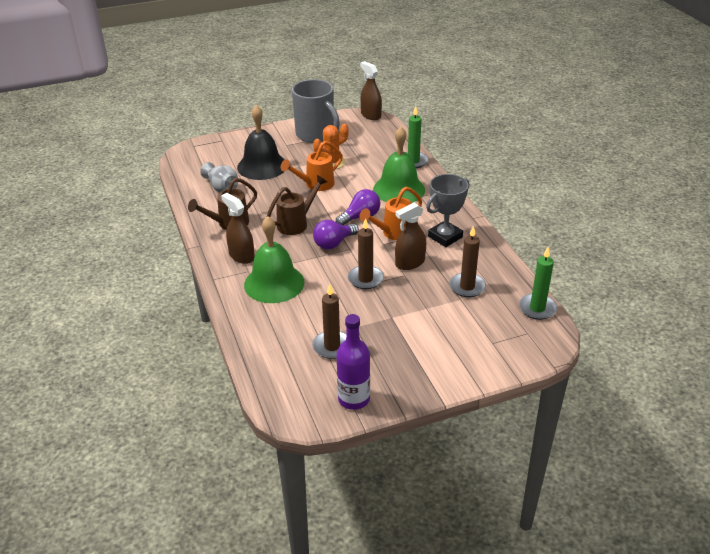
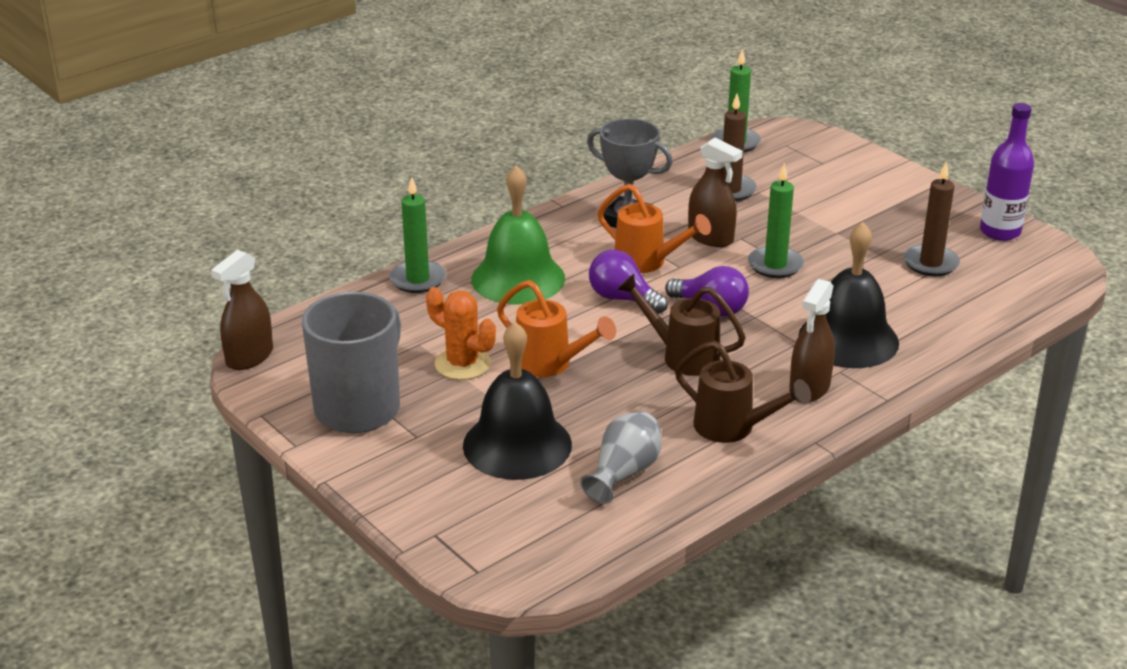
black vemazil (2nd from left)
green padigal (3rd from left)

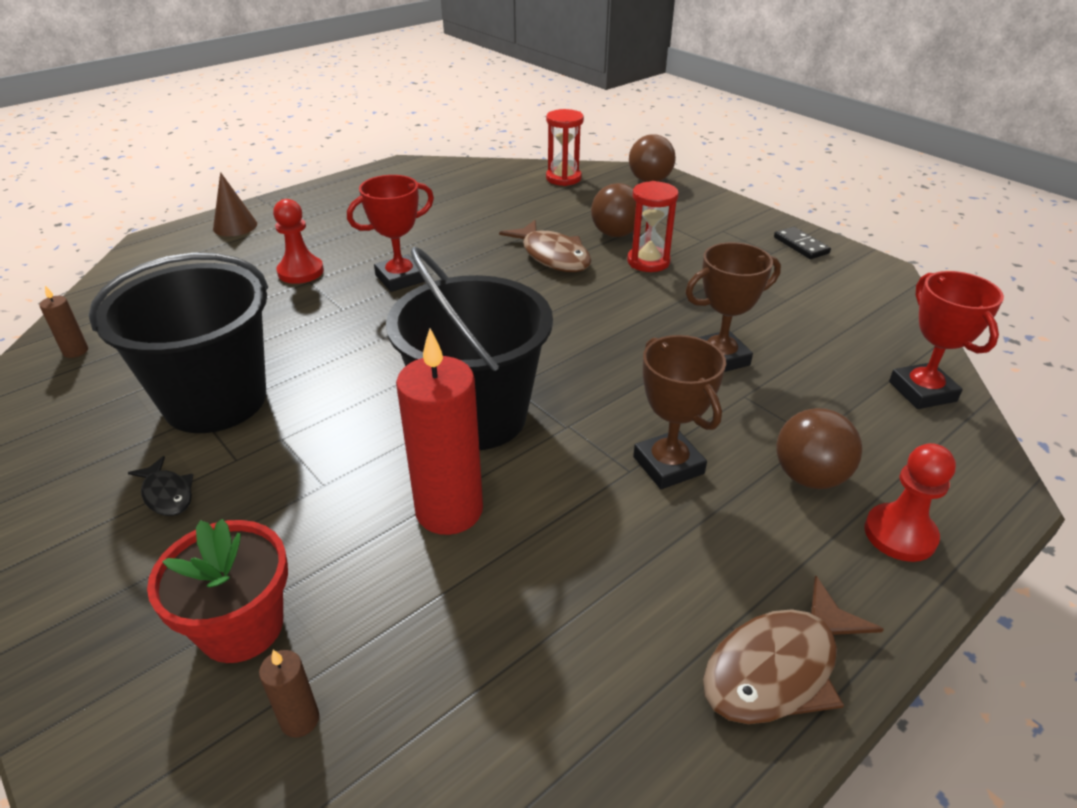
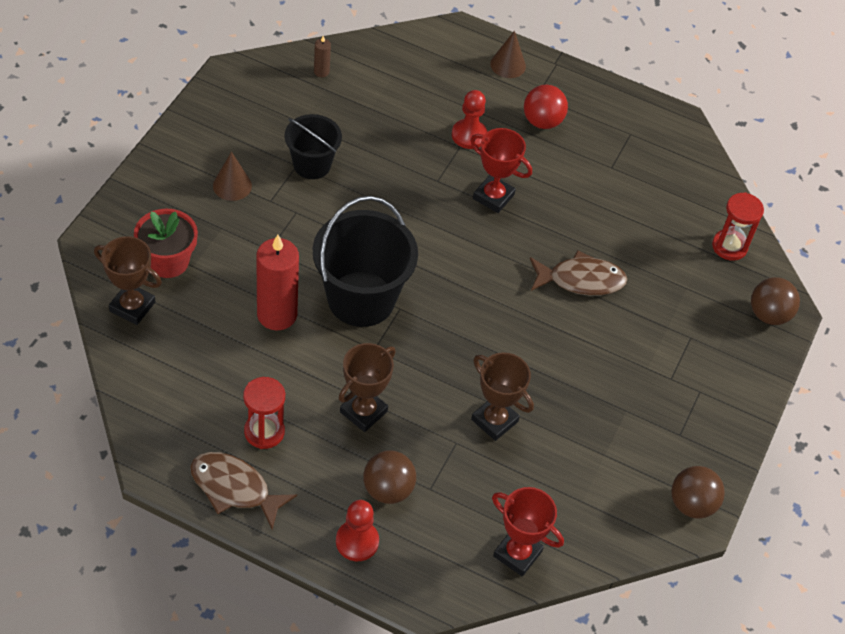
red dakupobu (1st from left)
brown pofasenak (2nd from left)
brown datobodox (2nd from left)
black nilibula
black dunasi (1st from left)
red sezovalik (2nd from left)
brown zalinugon (1st from left)
brown sezovalik (1st from left)
red pofasenak

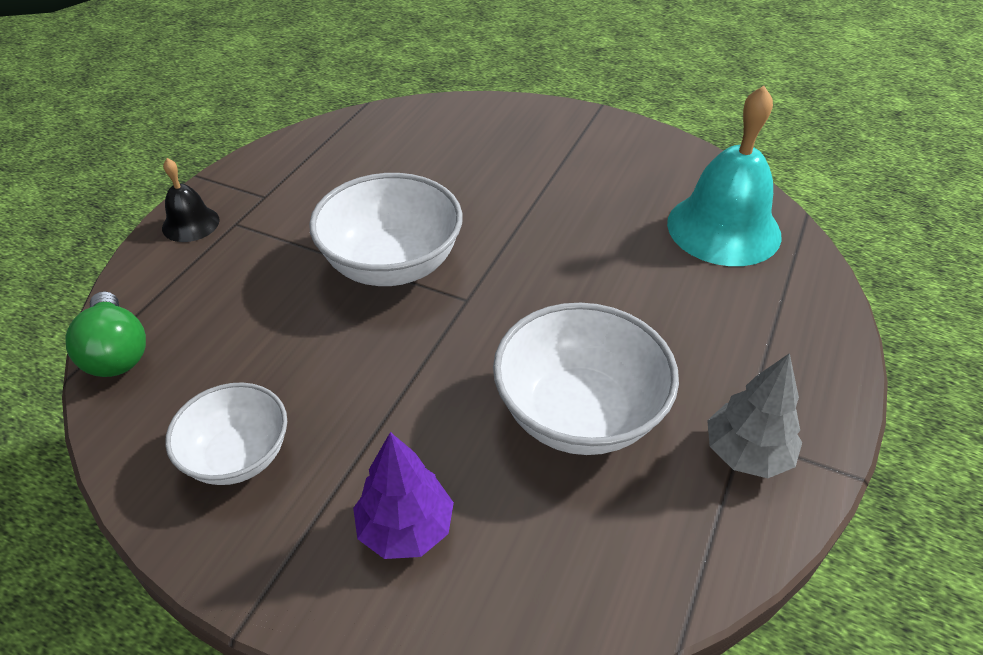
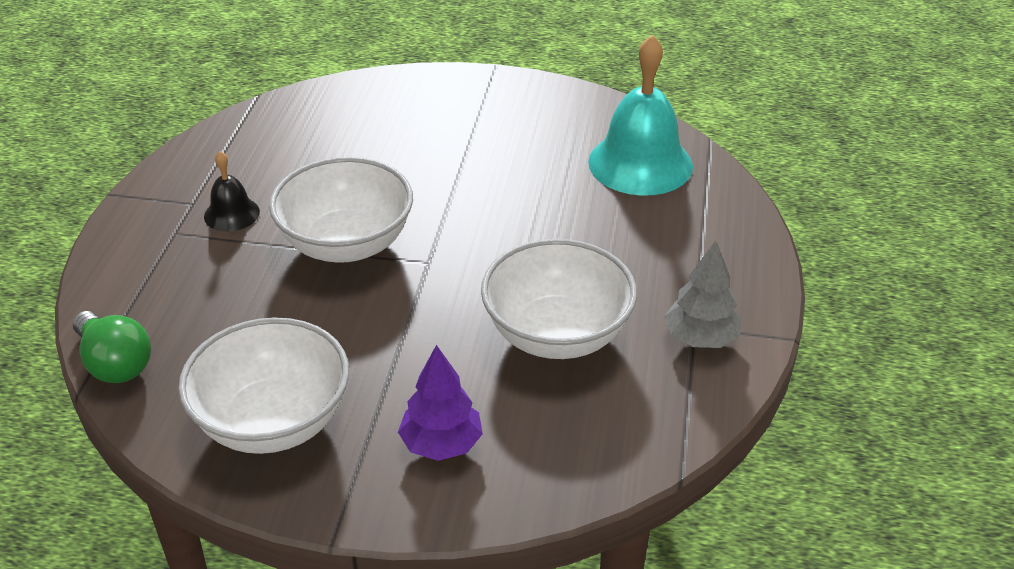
black vemazil
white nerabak (1st from left)

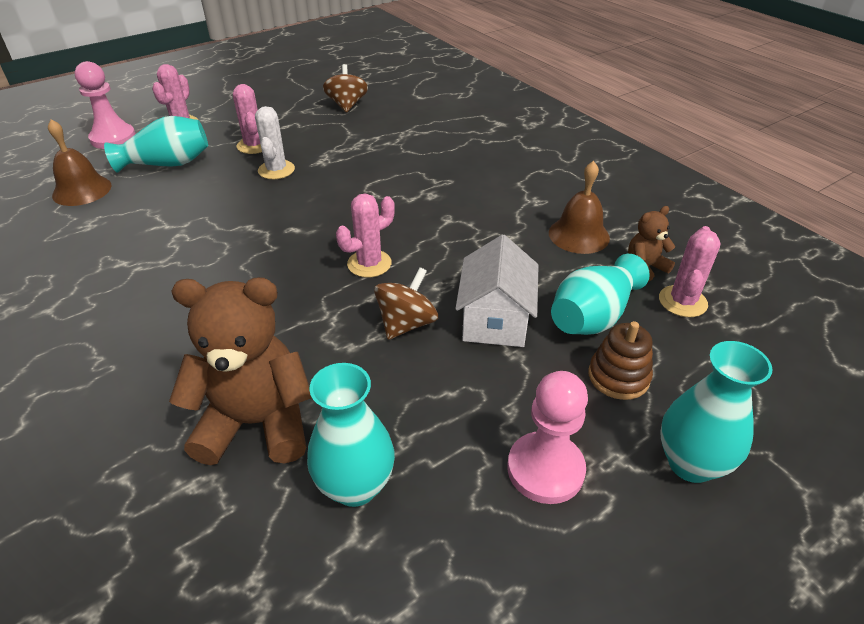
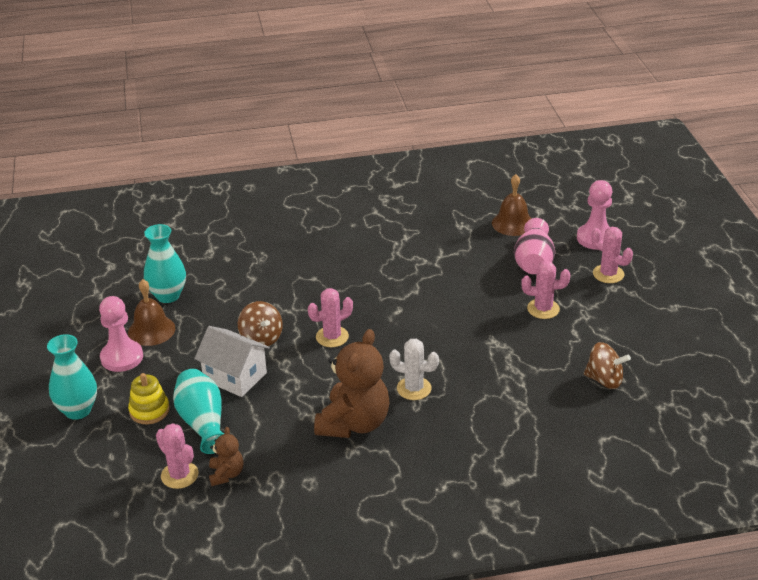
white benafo
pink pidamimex
brown vemazil (1st from left)
pink benafo (2nd from left)
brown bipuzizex (2nd from left)
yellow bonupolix

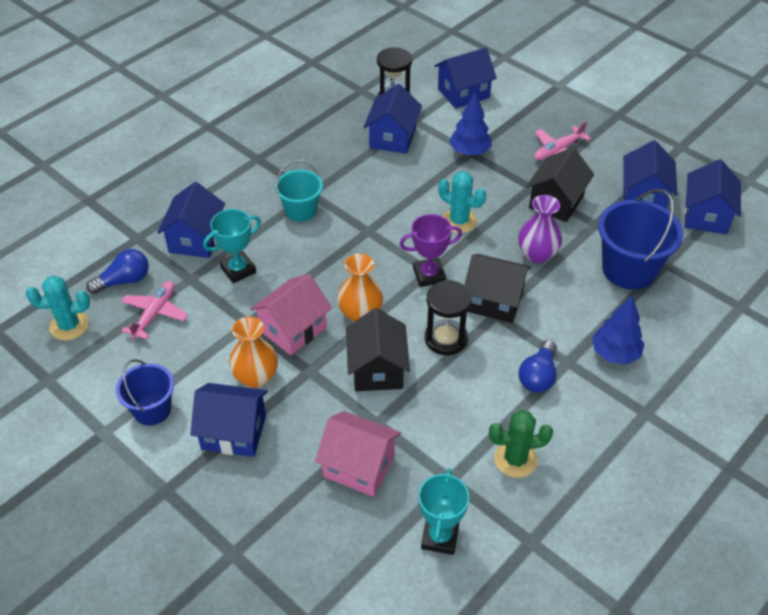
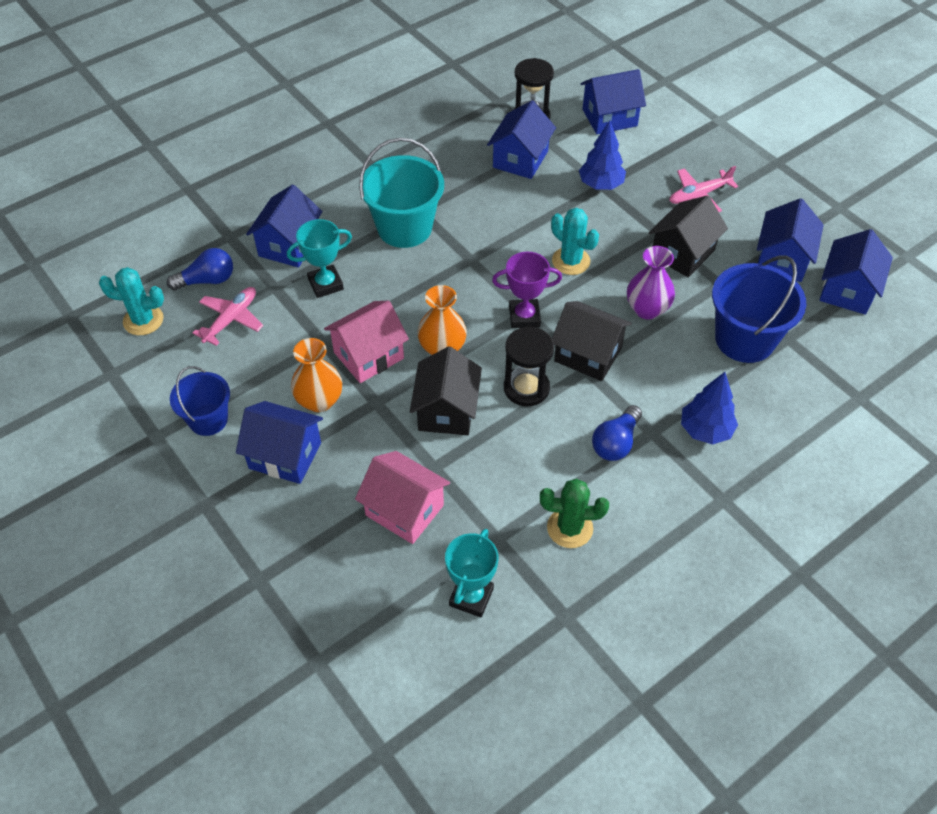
turquoise dunasi

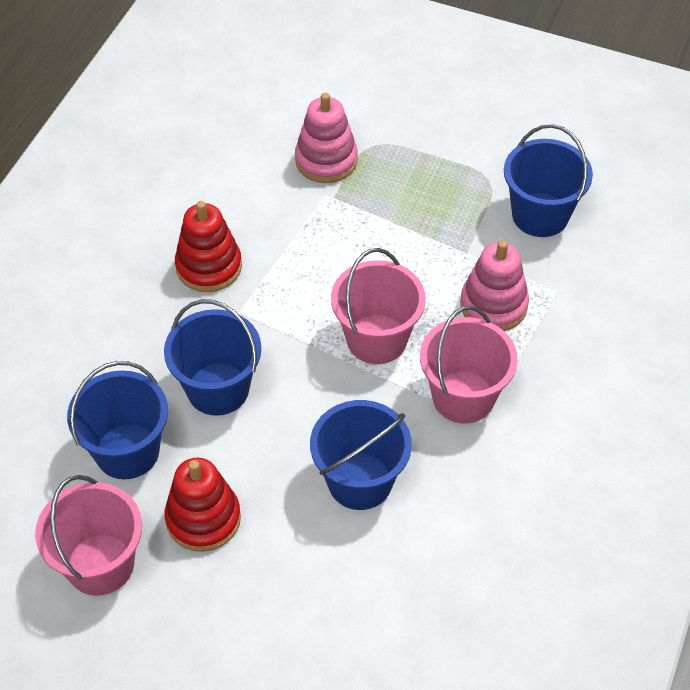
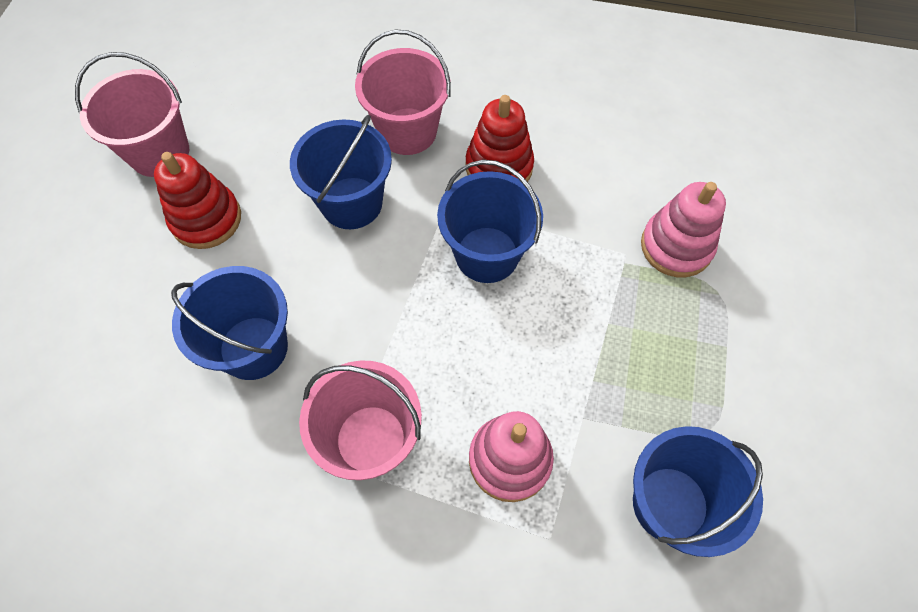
pink dunasi (3rd from left)
blue dunasi (3rd from left)

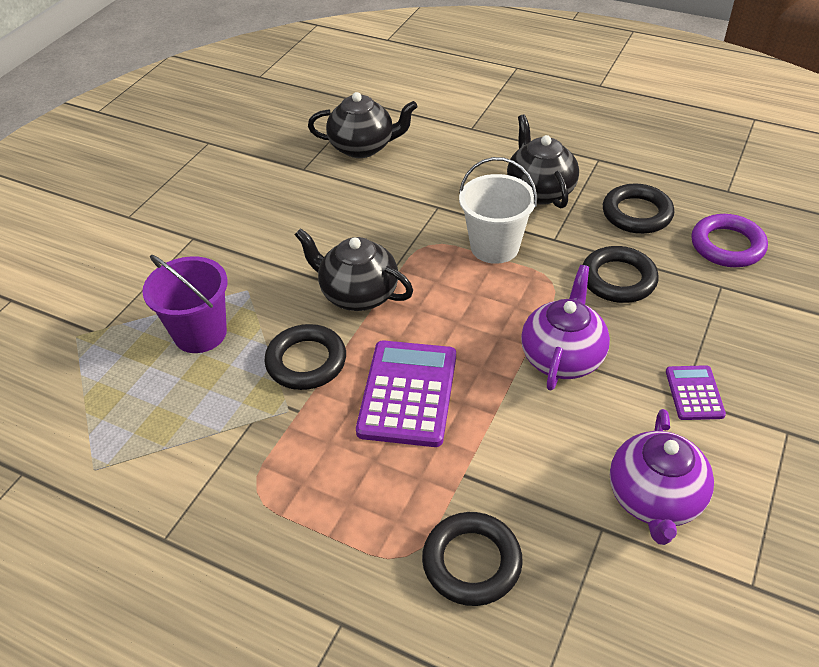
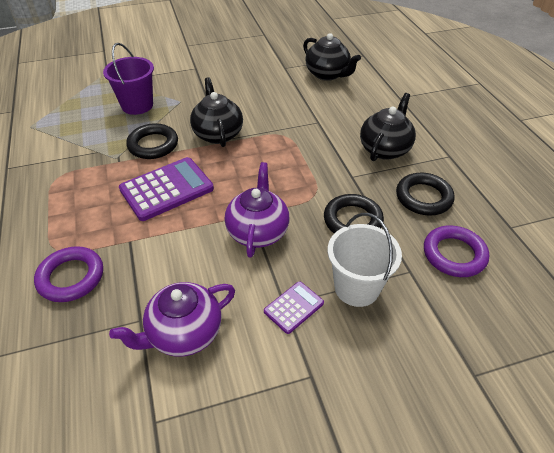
white dunasi
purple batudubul (2nd from left)
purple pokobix (1st from left)

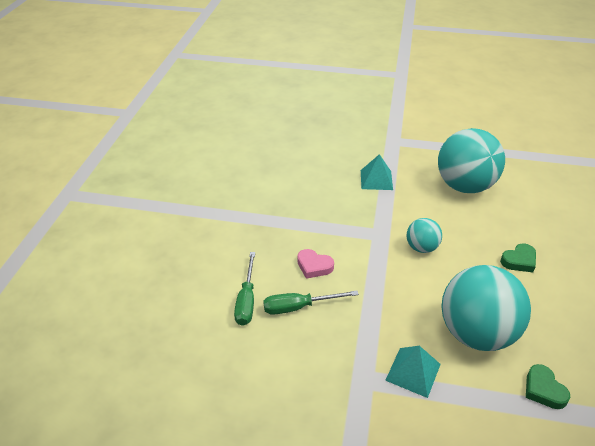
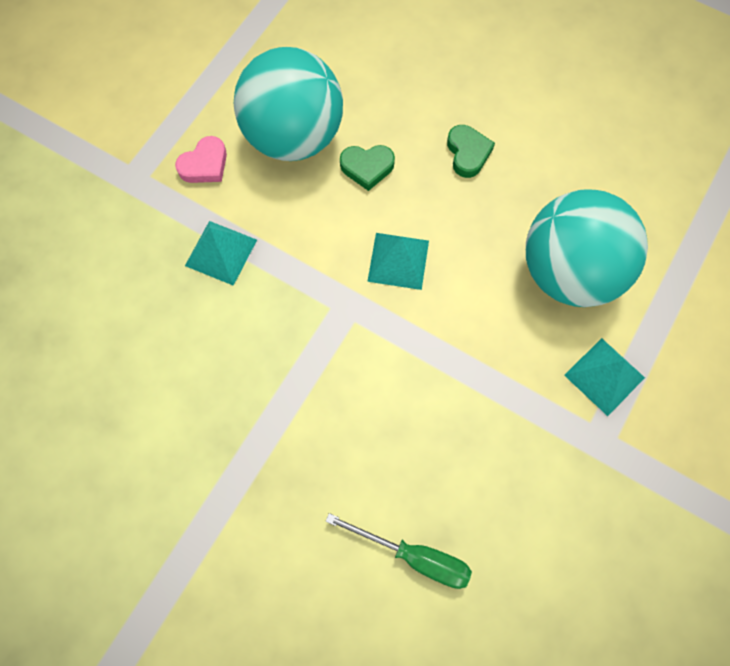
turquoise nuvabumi (2nd from left)
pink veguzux
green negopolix (2nd from left in the first image)
green veguzux (1st from left)

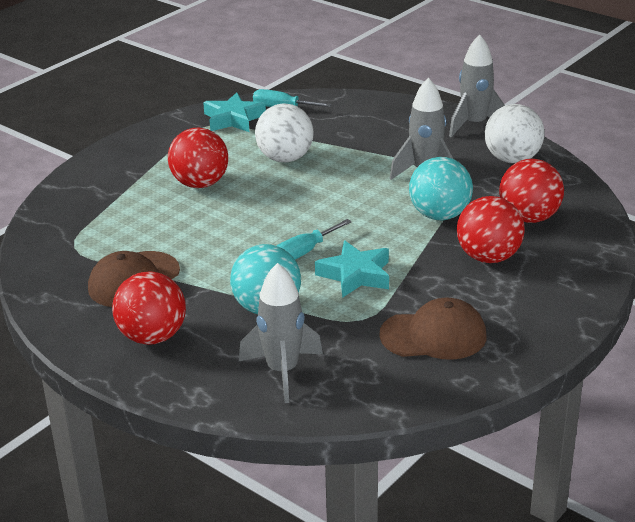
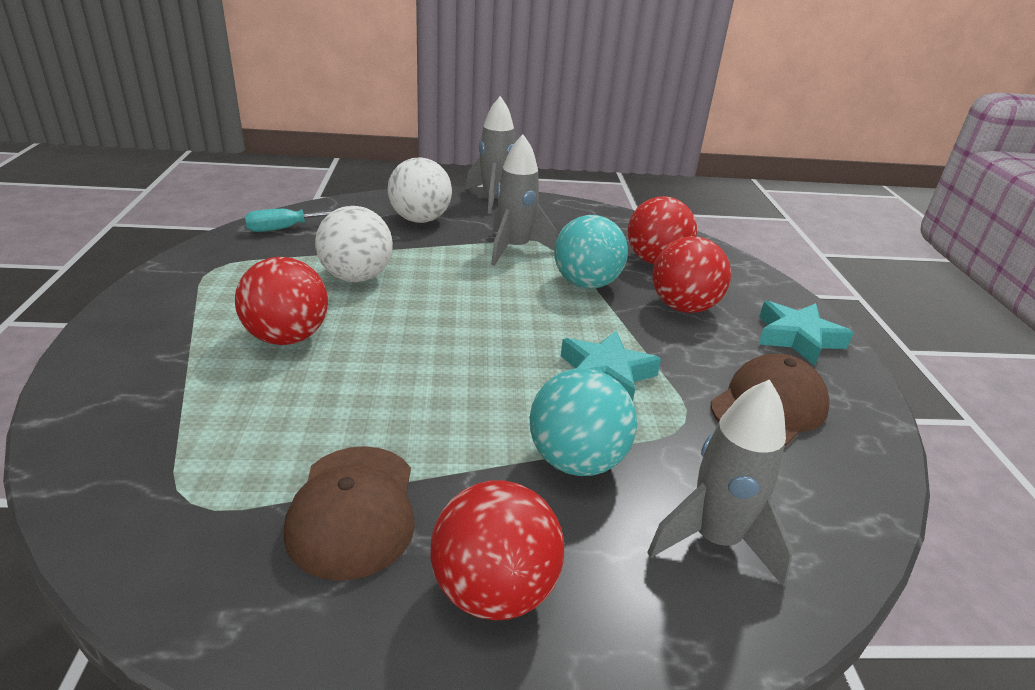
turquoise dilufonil (2nd from left)
white pofasenak (2nd from left)
turquoise negopolix (2nd from left in the first image)

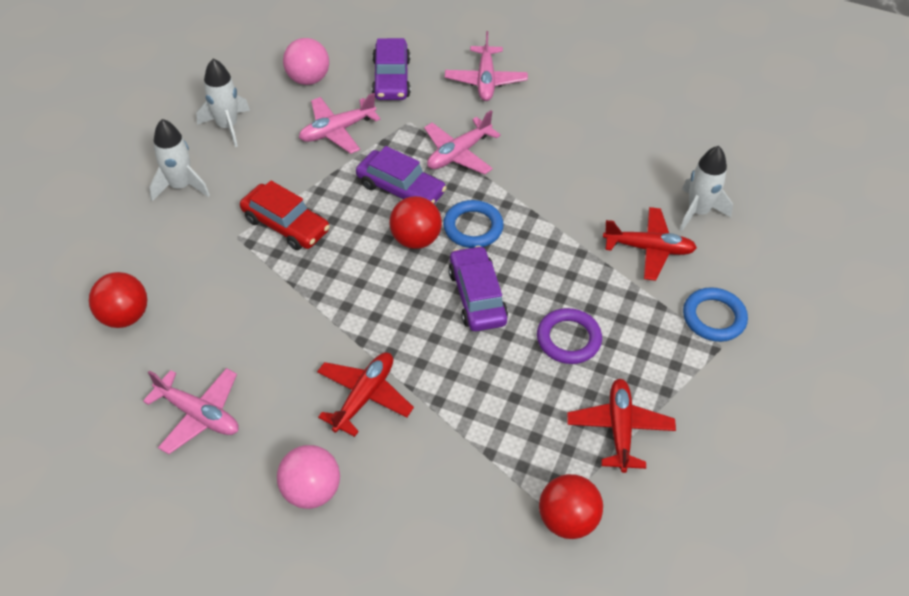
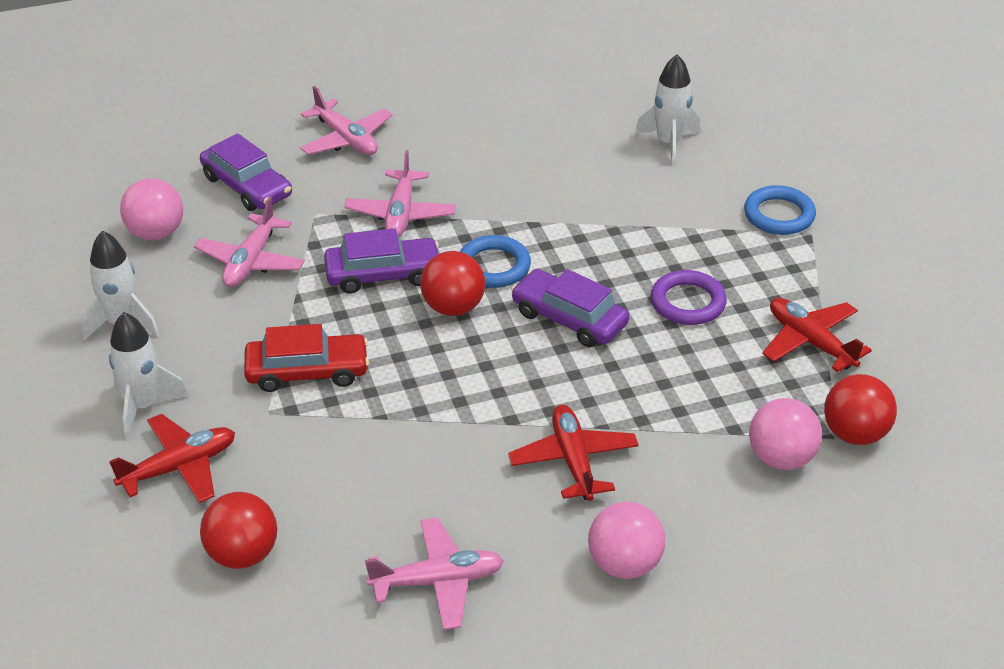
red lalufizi (1st from left)
pink pofasenak (3rd from left)

